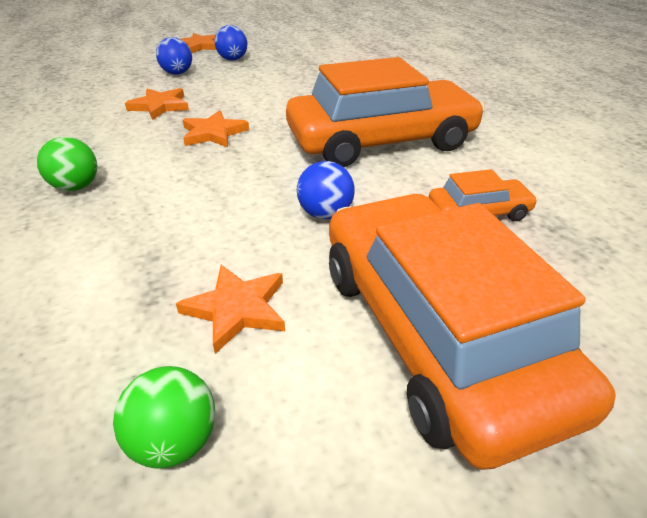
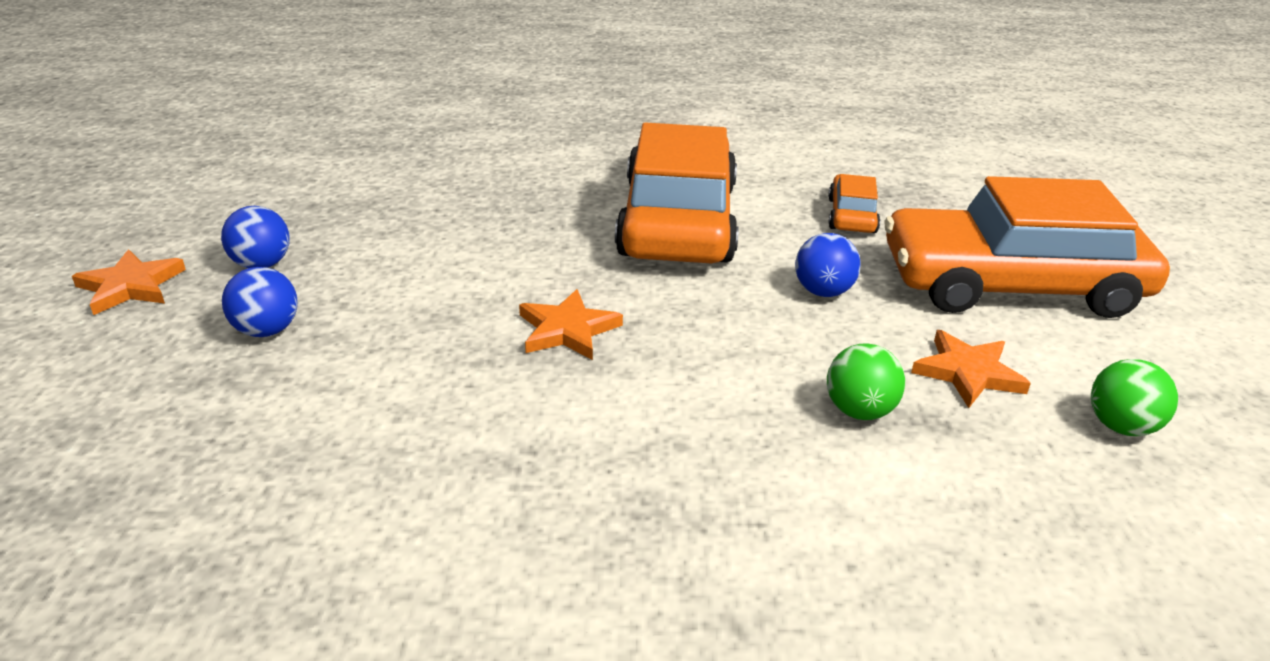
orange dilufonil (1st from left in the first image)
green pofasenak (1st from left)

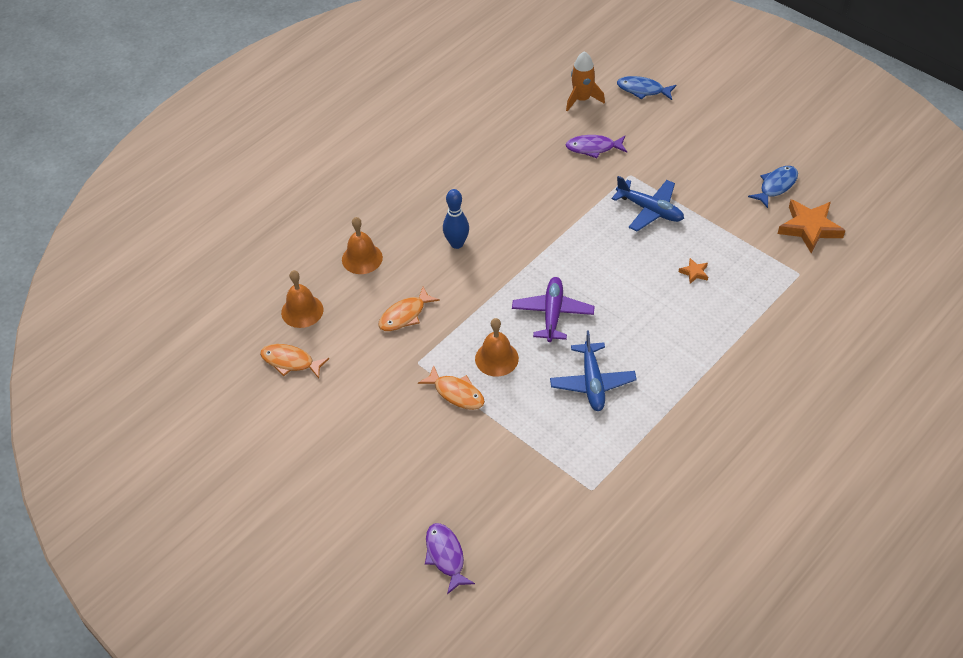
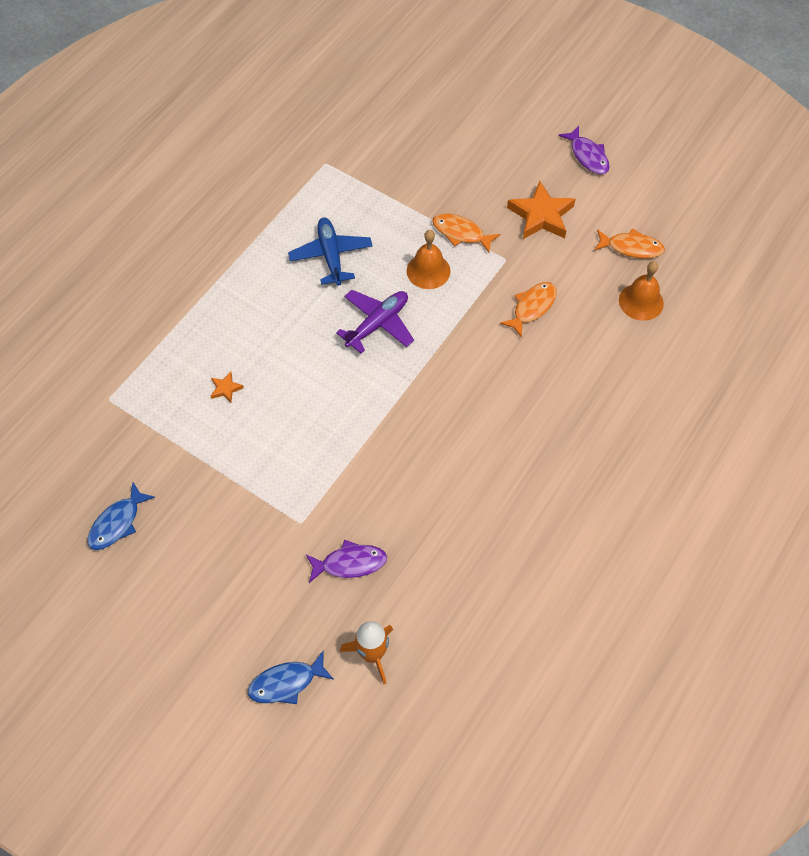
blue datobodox (2nd from left)
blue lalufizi (2nd from left in the first image)
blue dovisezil
orange dilufonil (2nd from left)
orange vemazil (2nd from left in the first image)
purple lalufizi
purple datobodox (2nd from left)

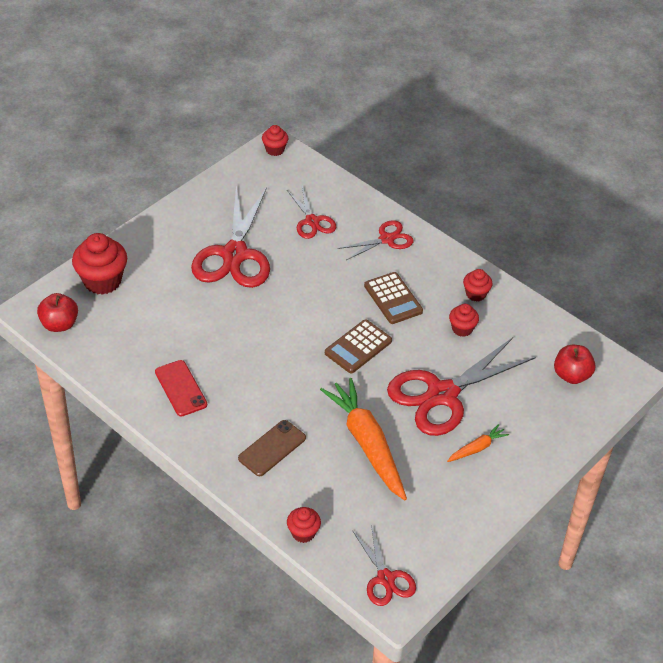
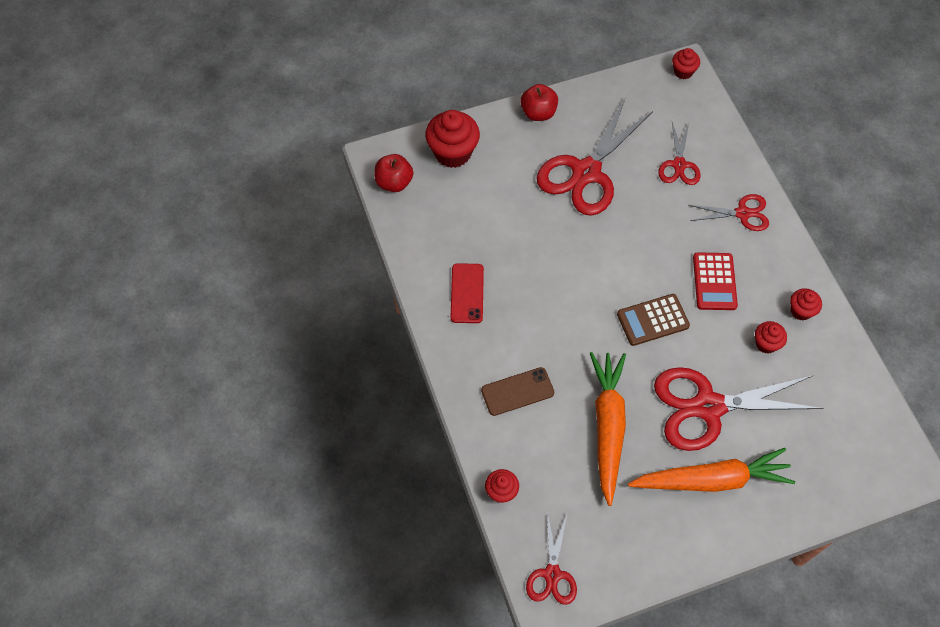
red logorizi
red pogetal (2nd from left)
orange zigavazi (2nd from left)

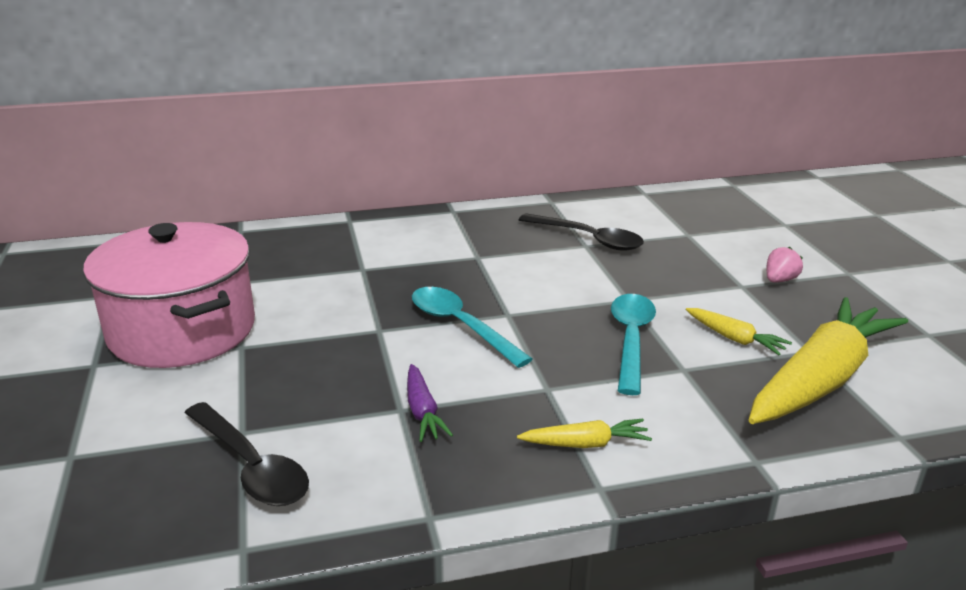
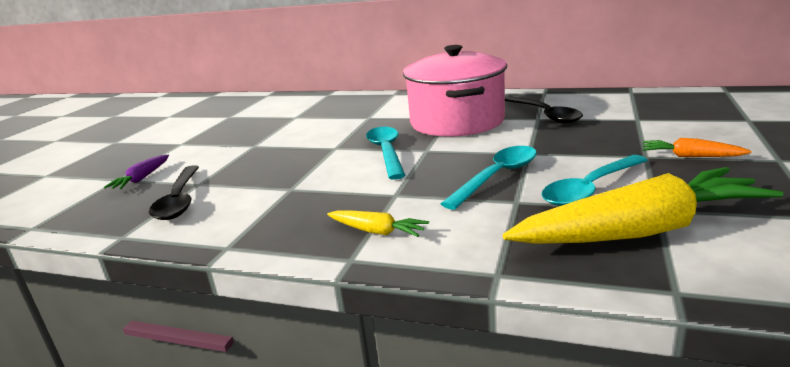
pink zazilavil
orange zigavazi
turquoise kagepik (3rd from left)
purple zigavazi

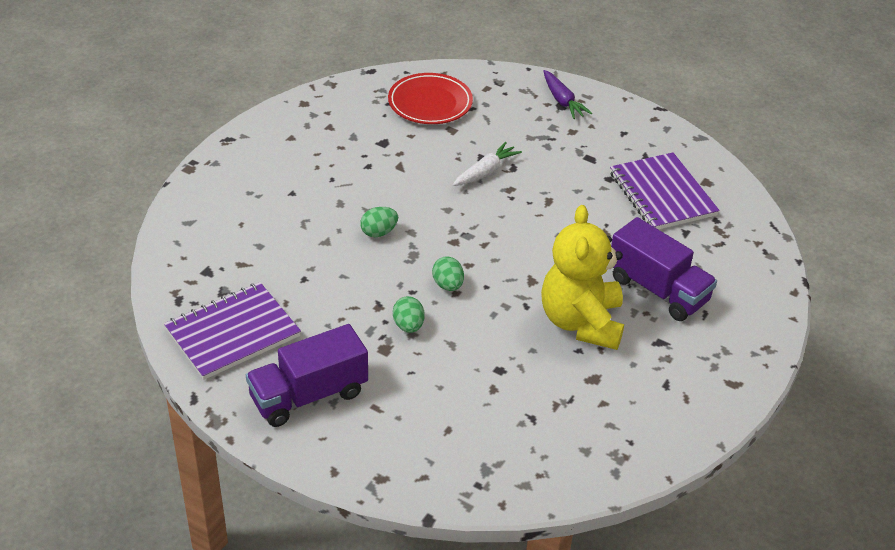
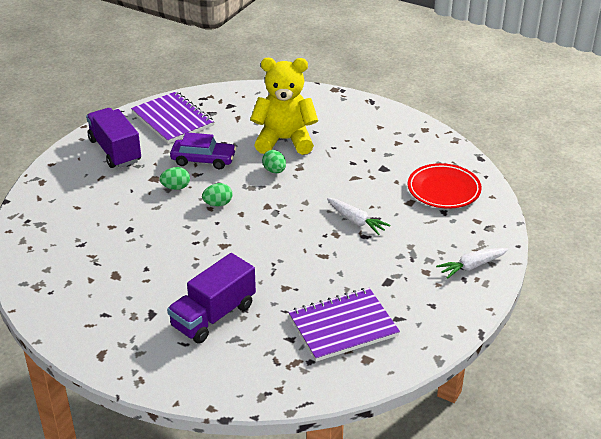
white zigavazi (2nd from left)
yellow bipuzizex
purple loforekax

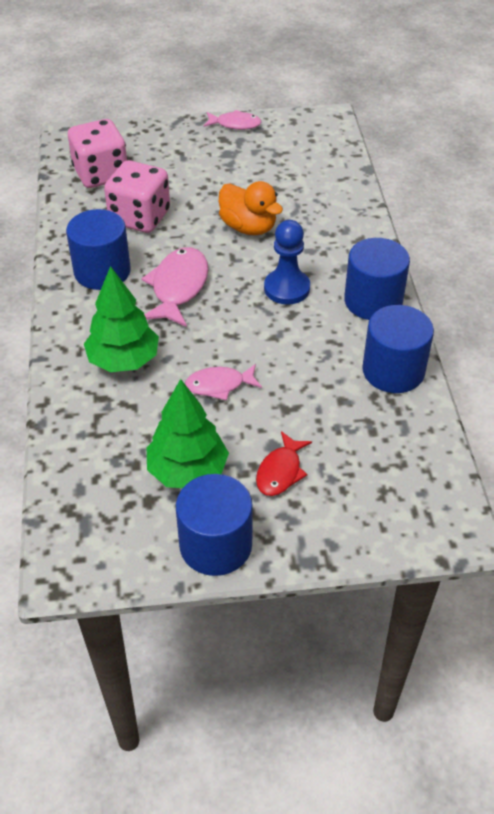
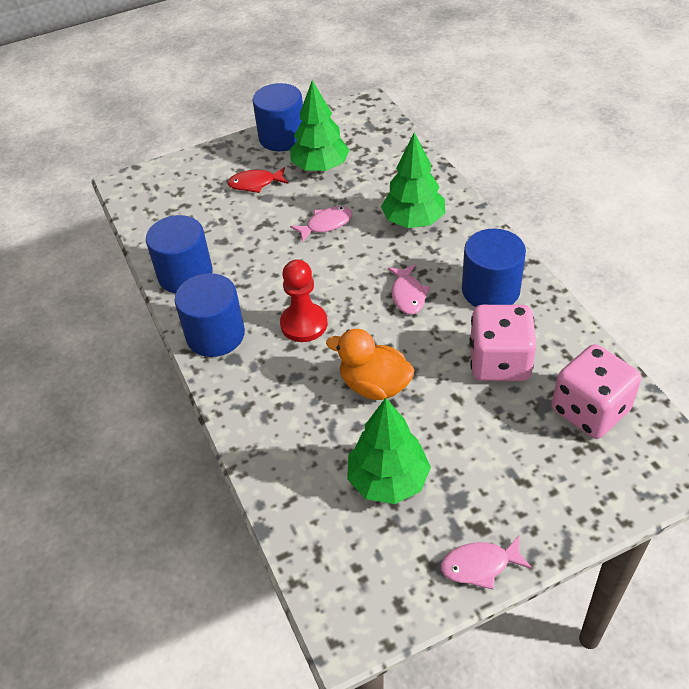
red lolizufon
pink datobodox (2nd from left)
red datobodox
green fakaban (2nd from left)

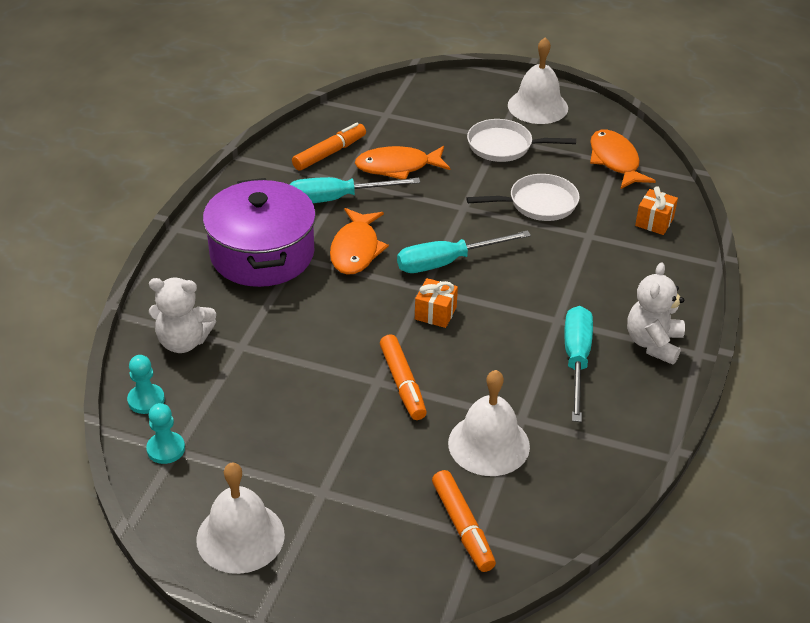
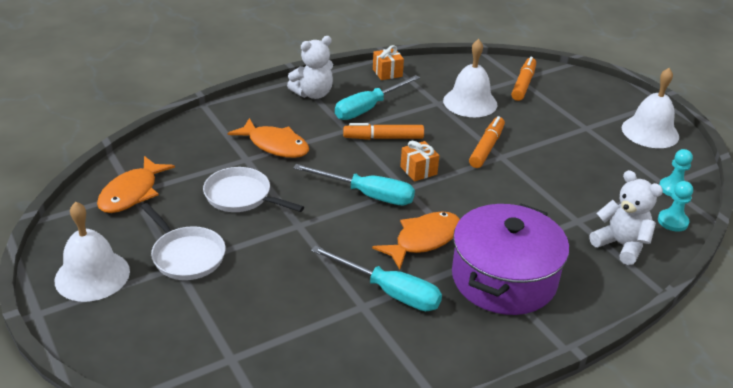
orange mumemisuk (1st from left)
orange datobodox (2nd from left)
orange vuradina (1st from left)

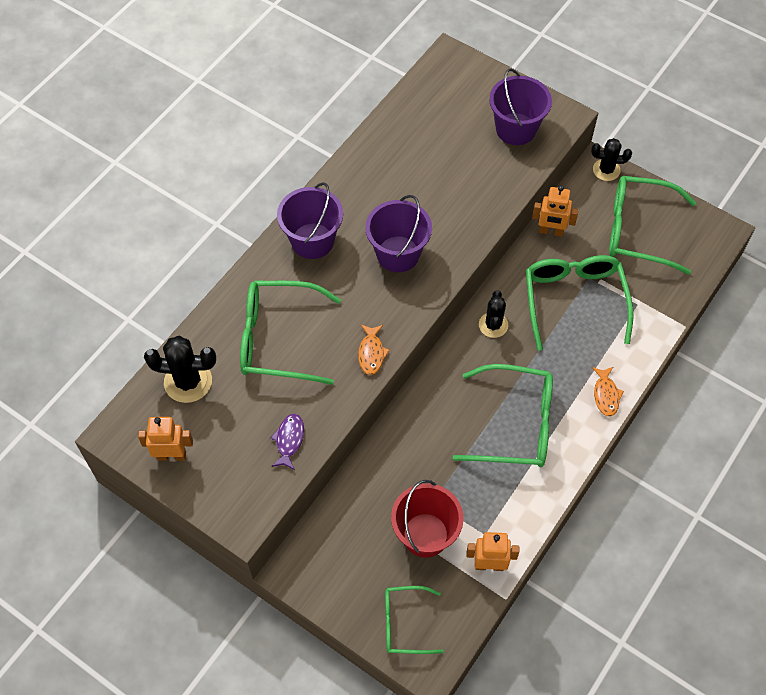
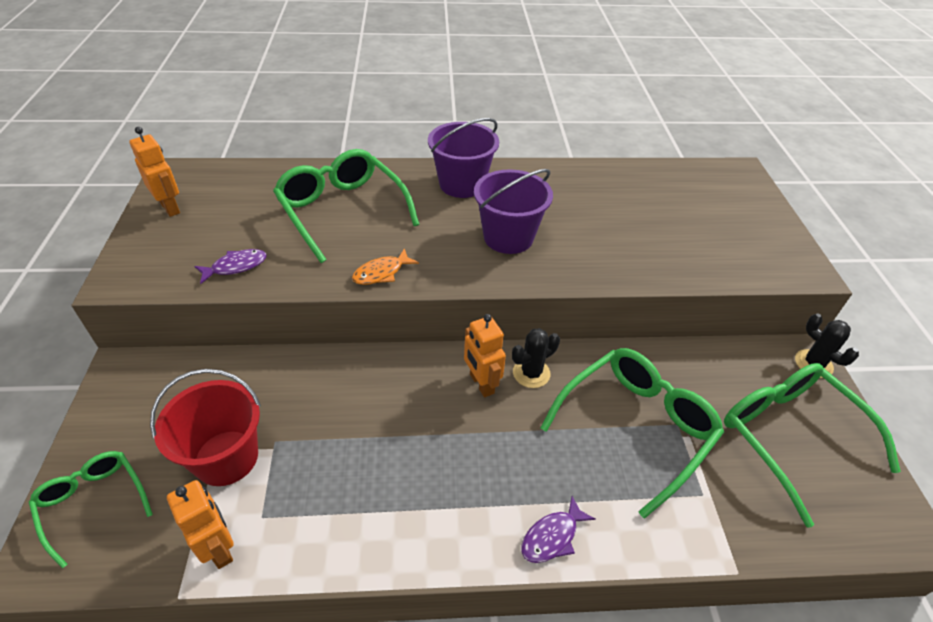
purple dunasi (3rd from left in the first image)
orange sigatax (3rd from left)
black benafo (1st from left in the first image)
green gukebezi (3rd from left in the first image)
purple datobodox (2nd from left)

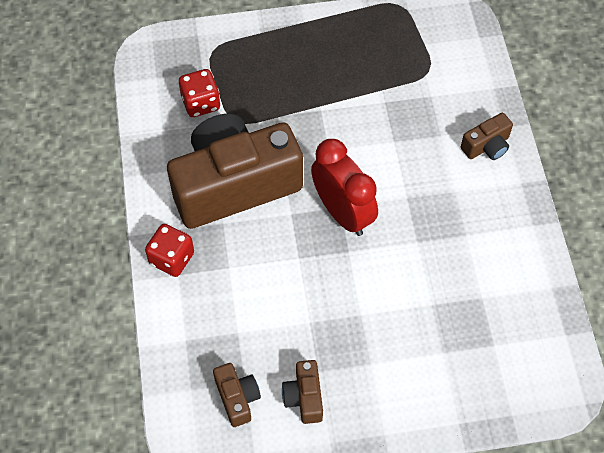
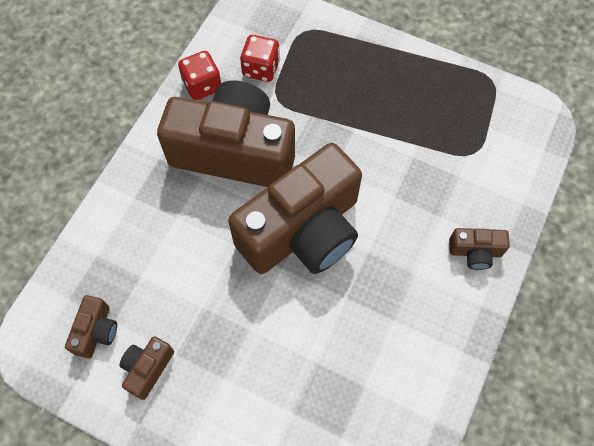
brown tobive (4th from left)
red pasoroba (1st from left)

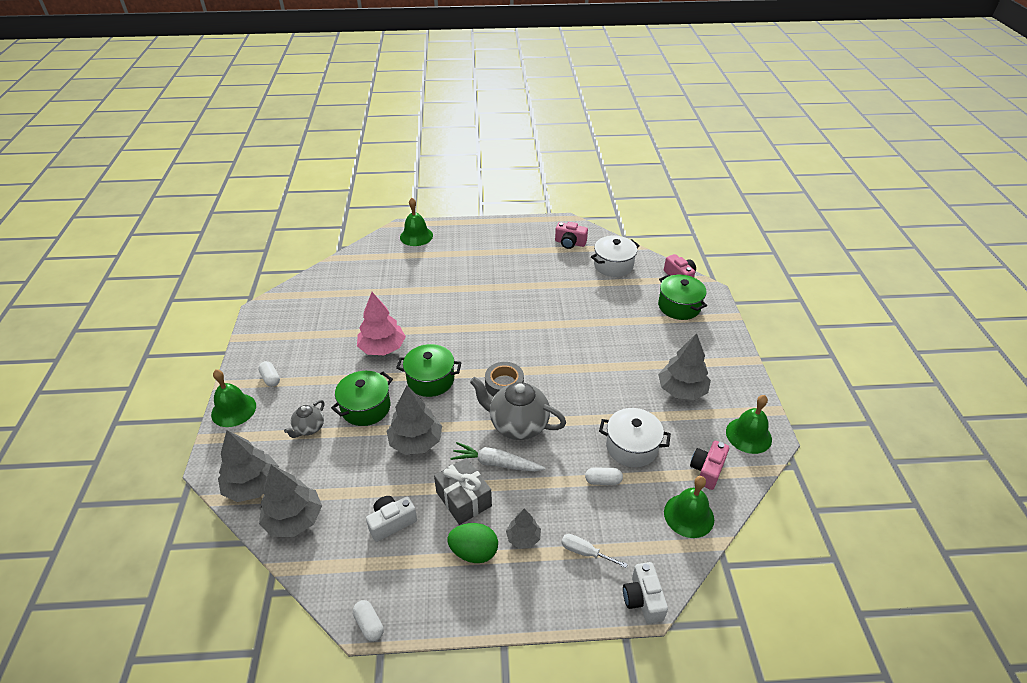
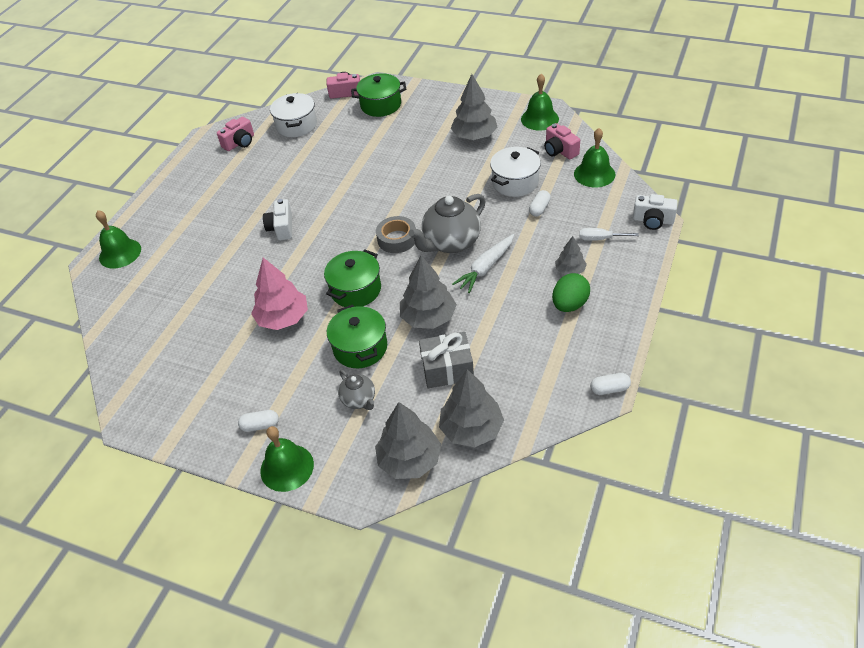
grey vuradina
white tobive (1st from left)
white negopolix

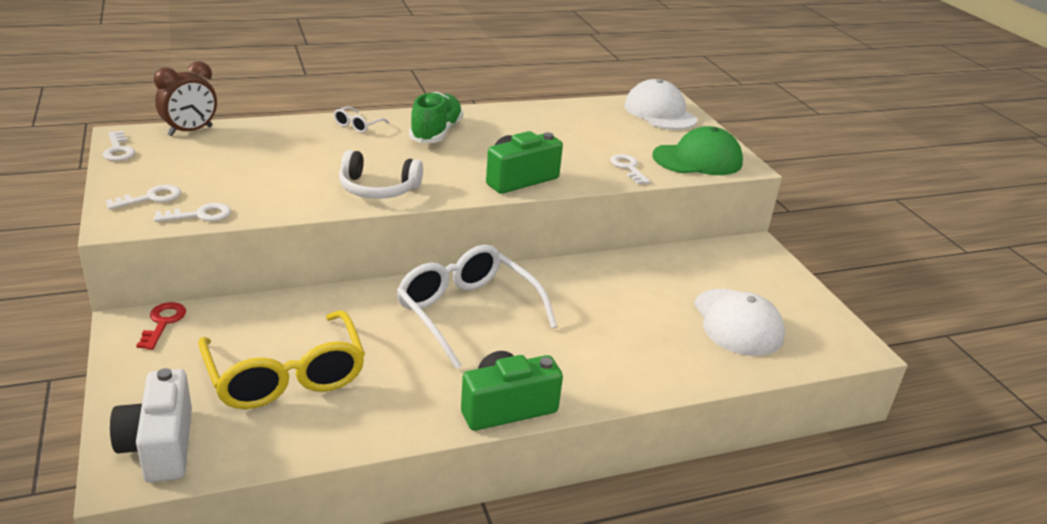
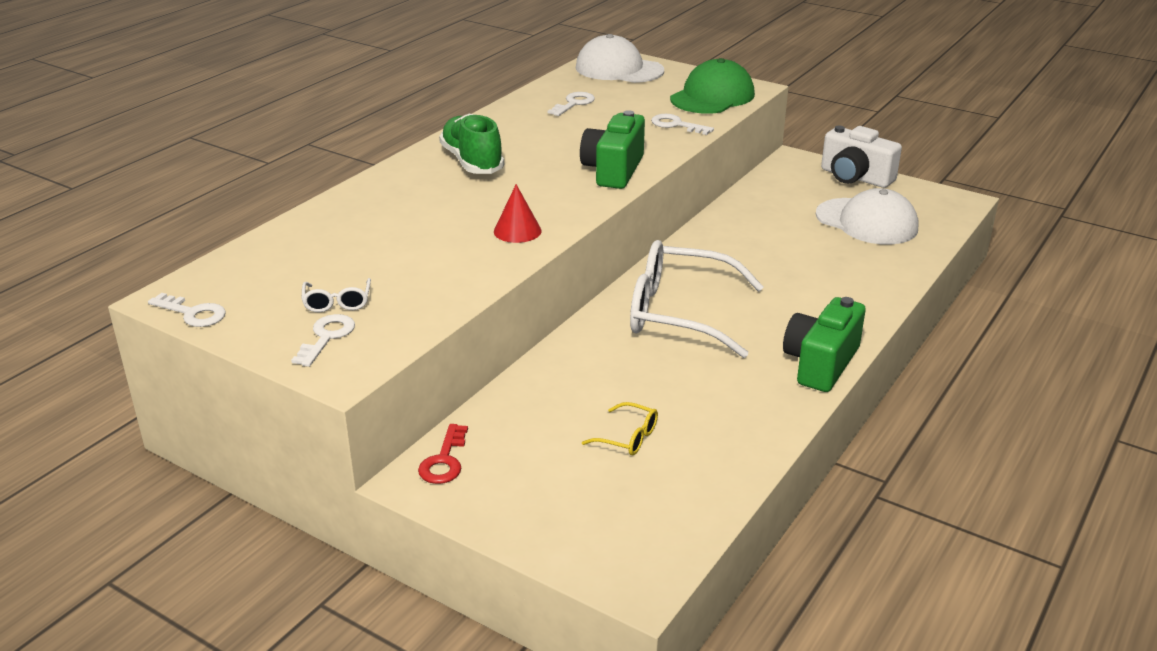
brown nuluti
white gukebezi (1st from left)
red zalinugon
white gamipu (3rd from left)
red gamipu
yellow gukebezi
white tobive

